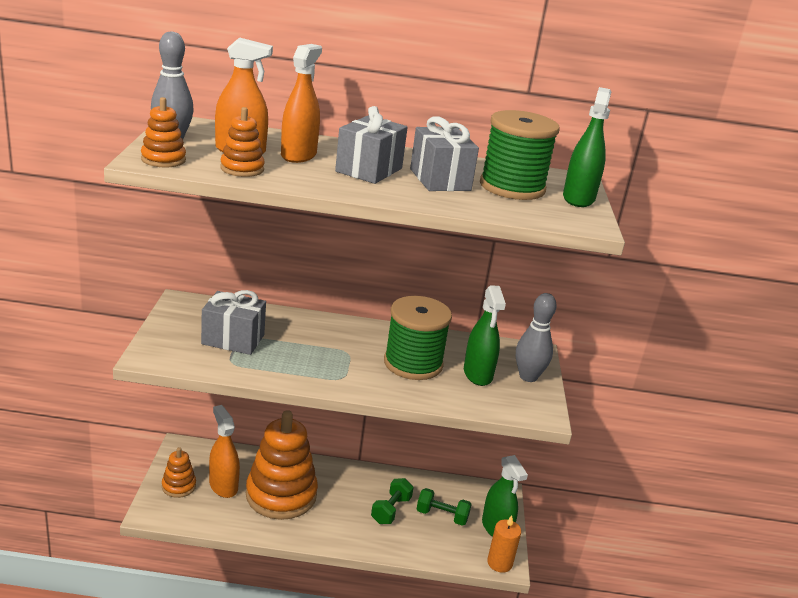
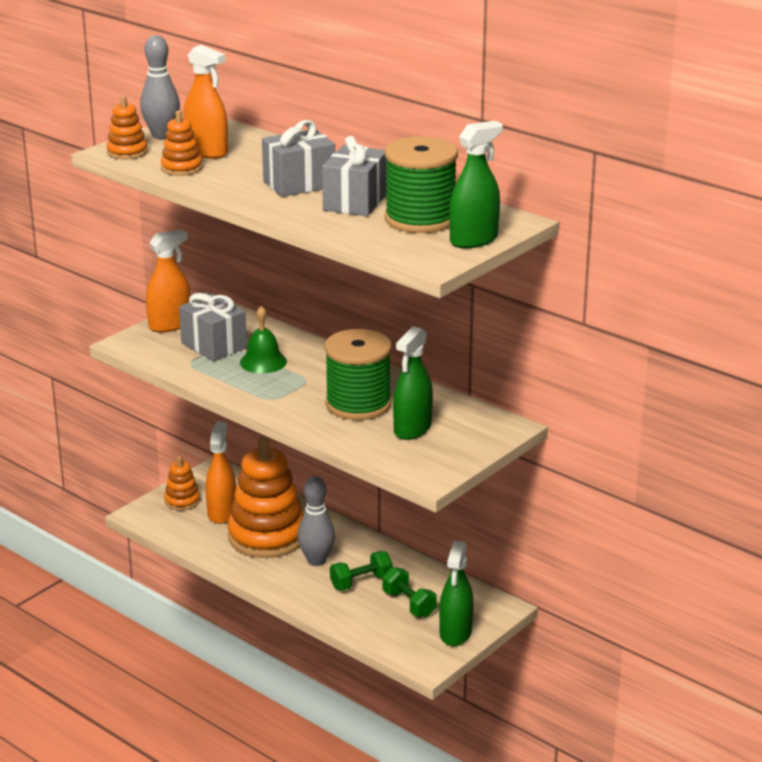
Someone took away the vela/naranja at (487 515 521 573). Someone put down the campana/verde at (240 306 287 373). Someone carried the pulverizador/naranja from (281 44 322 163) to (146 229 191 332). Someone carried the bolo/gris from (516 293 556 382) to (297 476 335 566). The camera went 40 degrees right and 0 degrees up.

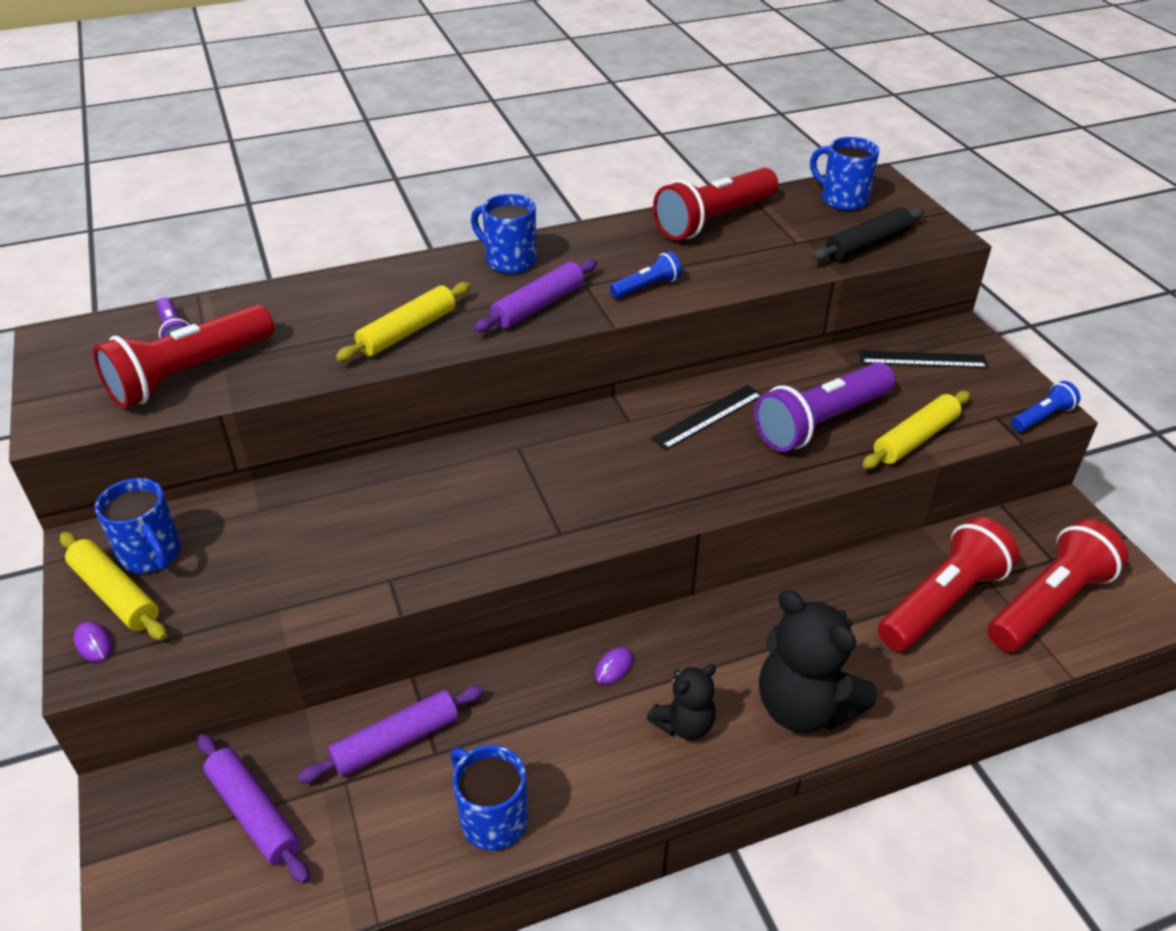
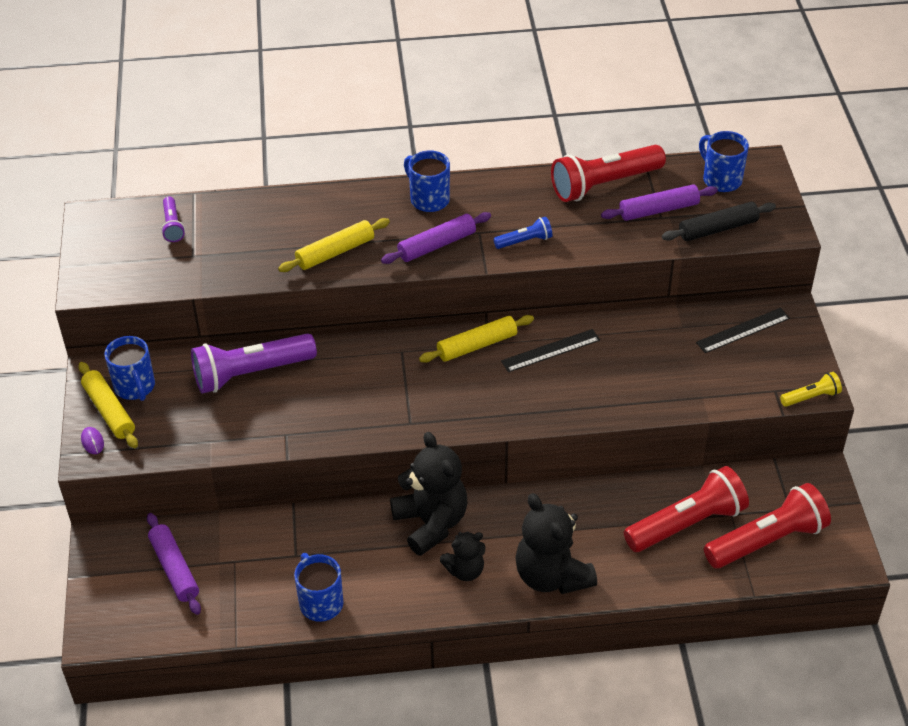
Someone took away the lámpara de mano/rojo at (93 304 274 408). Someone carried the rodillo/morado from (298 685 485 783) to (601 184 718 221). Someone carried the lámpara de mano/morado from (754 362 895 452) to (191 333 317 393). Someone carried the rodillo/amarillo from (862 391 970 469) to (419 315 534 363). Someone swapped the ratón/morado at (595 647 633 684) for the osito/negro at (390 432 467 556). Someone repainted the lámpara de mano/azul at (1011 381 1080 432), which became the lámpara de mano/amarillo at (780 372 842 407). Someone rotated the regla/negro at (859 350 988 368) by 45 degrees counterclockwise. The camera went 15 degrees right and 5 degrees up.

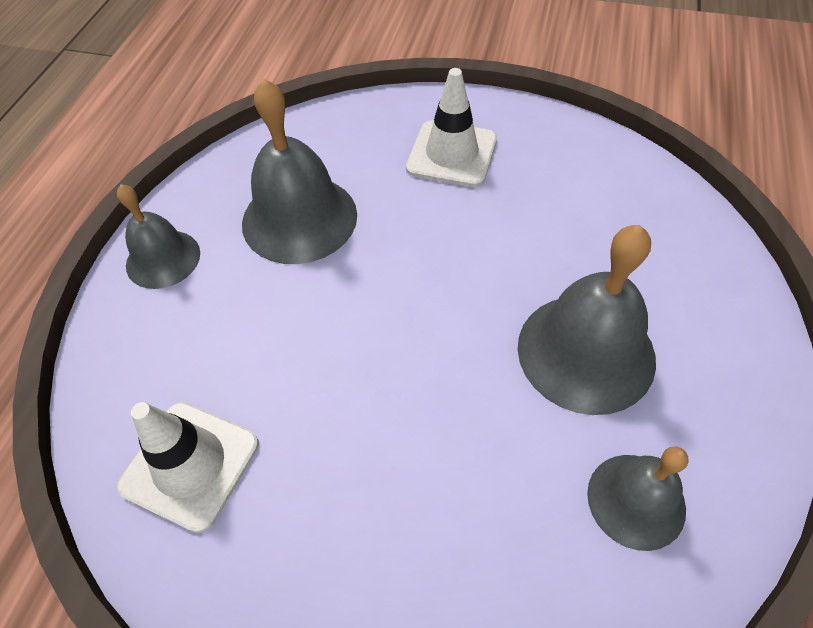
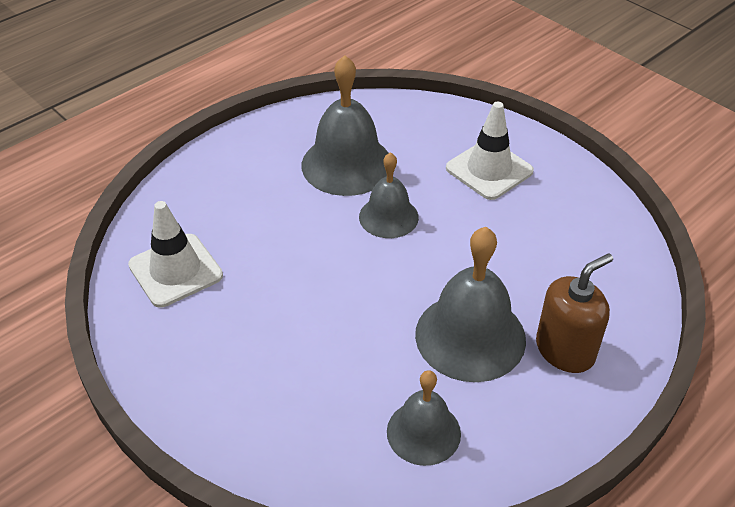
Someone put down the dispensador de jabón/marrón at (536 253 613 373). Someone carried the campana/gris from (117 184 200 289) to (359 152 419 238). The camera went 30 degrees right and 10 degrees down.

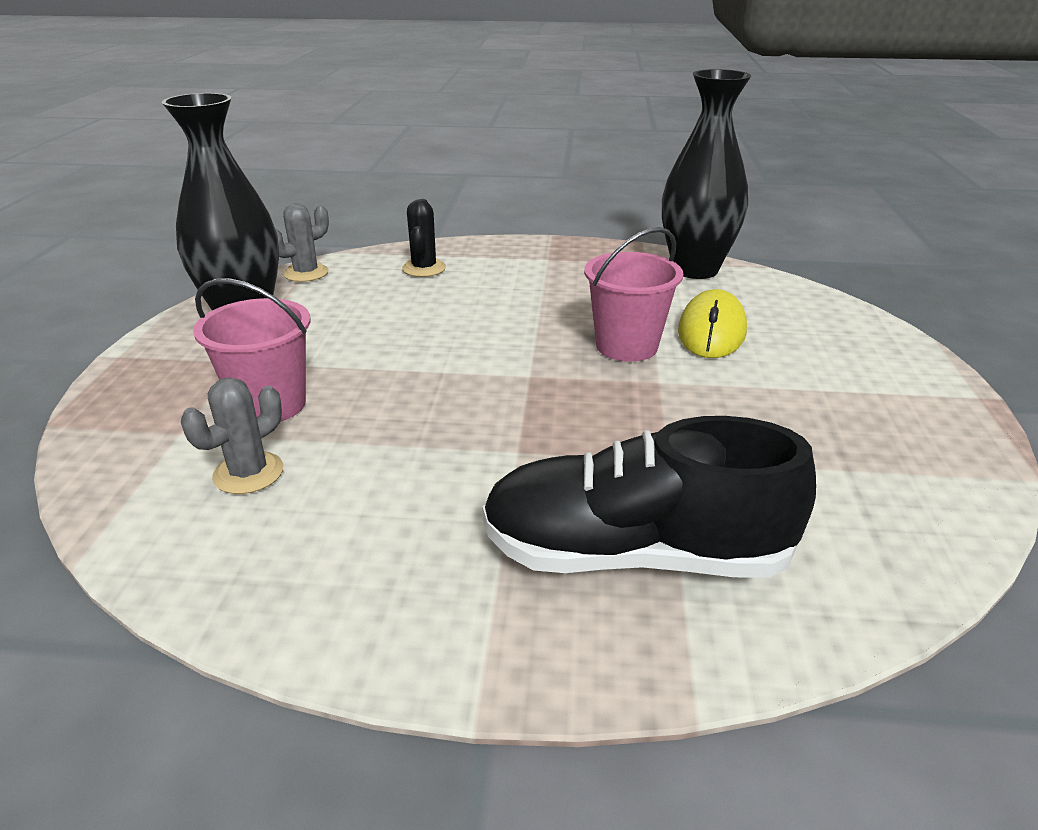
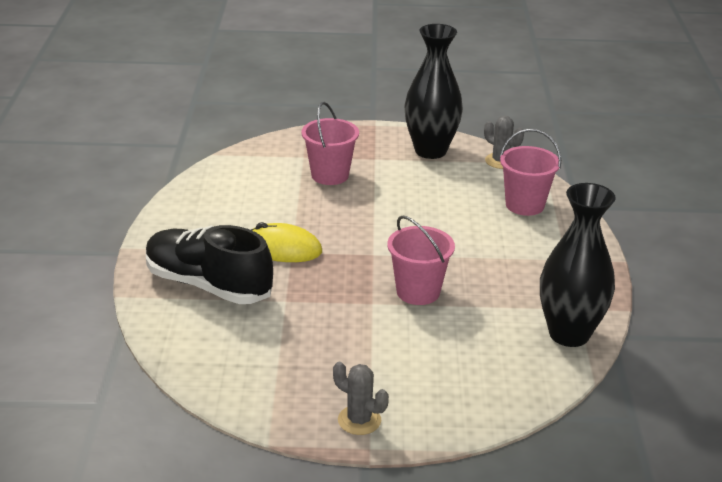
Someone carried the cactus/gris from (181 377 283 494) to (333 362 389 435). Someone carried the ratón/amarillo from (678 289 747 358) to (251 222 322 262). Someone swapped the cactus/negro at (402 199 446 277) for the balde/rosa at (500 129 561 216). Someone rotated the zapato/negro at (482 416 816 578) by 60 degrees counterclockwise. The camera went 85 degrees right and 0 degrees up.

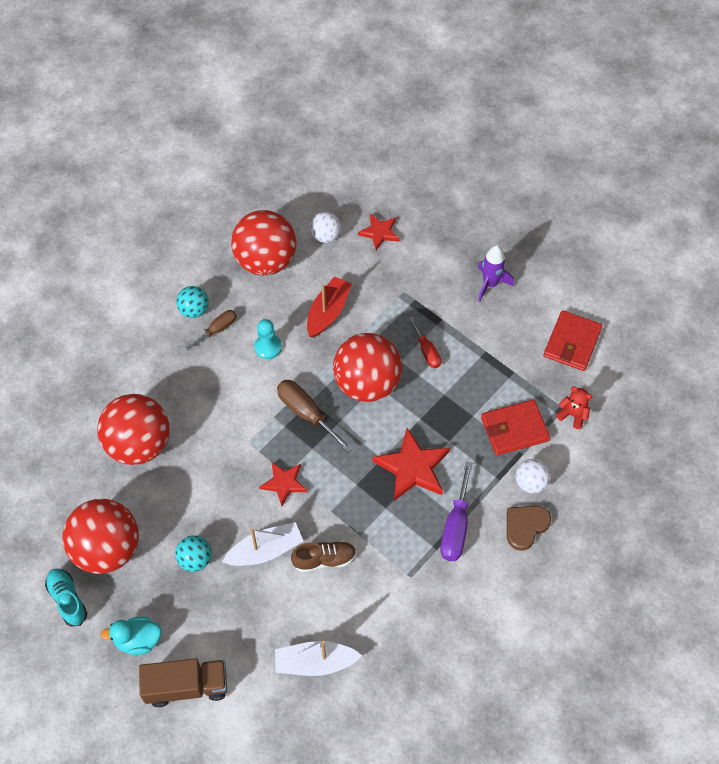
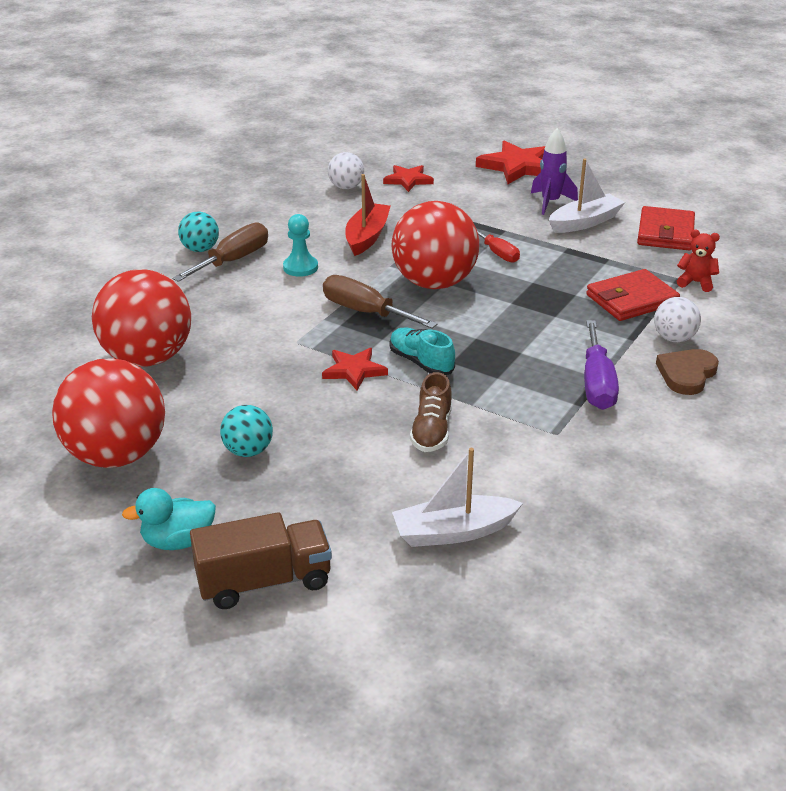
Someone took away the pelota/rojo at (231 210 297 275). Someone carried the zapato/turquesa from (45 569 87 627) to (390 328 455 375). Someone carried the barco/blanco from (222 522 304 566) to (549 159 625 233). Someone carried the estrella/rojo from (372 428 450 501) to (476 140 545 184). Someone rotated the zapato/marrón at (291 541 356 572) by 120 degrees clockwise. Someone scaled the destornillador/marrón at (185 310 237 350) by 1.58. The camera went 10 degrees left and 25 degrees down.

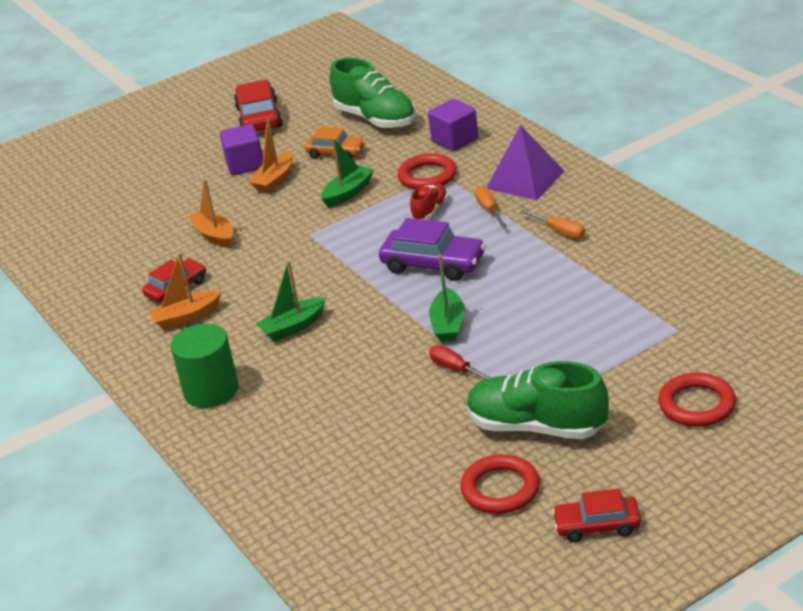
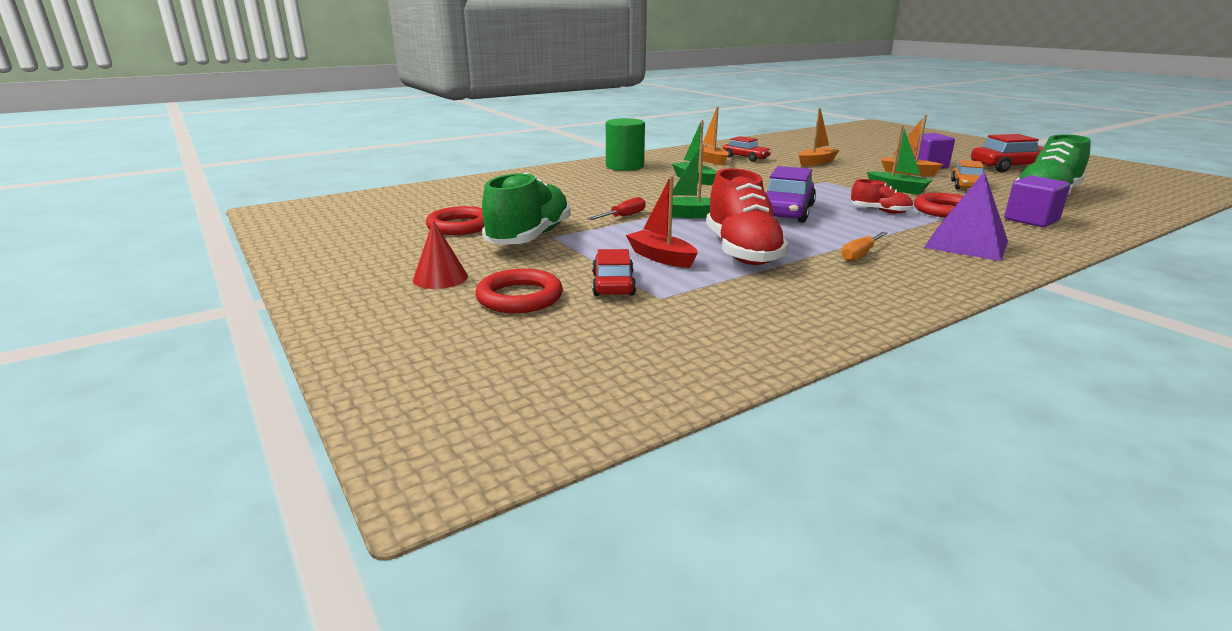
Someone took away the destornillador/naranja at (475 186 507 228). Someone put down the cono/rojo at (413 220 468 289). Someone put down the barco/rojo at (626 176 698 268). Someone put down the zapato/rojo at (706 168 789 265). Someone carried the coche/rojo from (552 489 641 542) to (592 249 636 296). The camera went 85 degrees right and 10 degrees down.

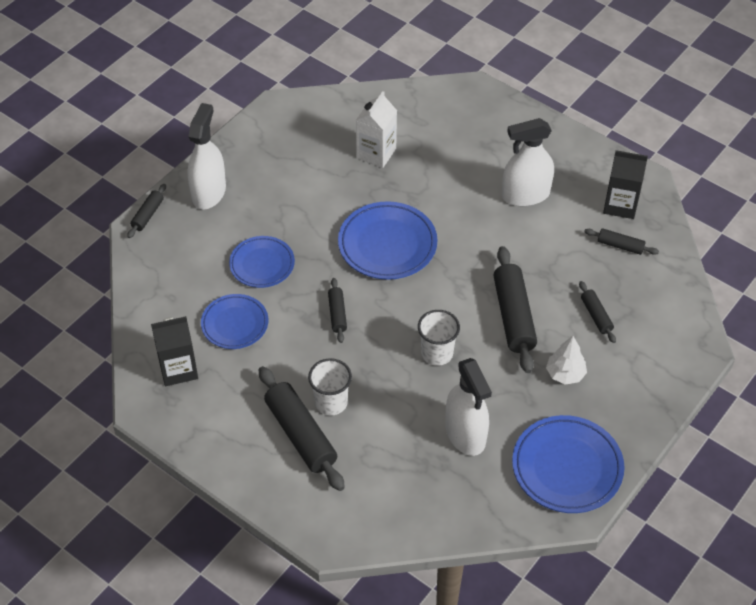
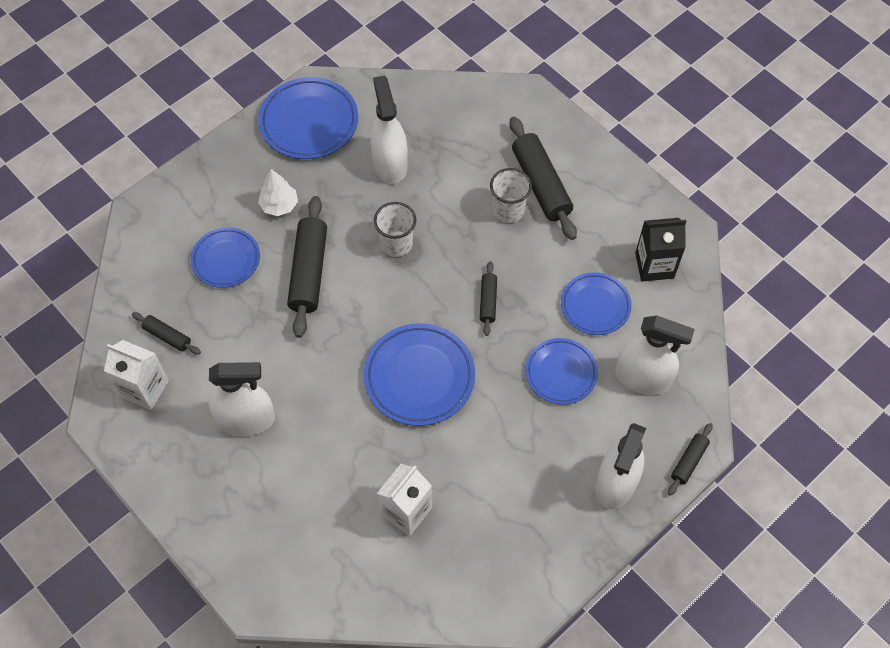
Someone put down the pulverizador/blanco at (615 316 695 395). Someone swapped the rodillo/negro at (579 281 616 343) for the plato/azul at (191 227 260 288). Someone repainted the cartón de leche/negro at (603 150 648 219), which became the cartón de leche/blanco at (104 340 169 410). The camera went 170 degrees left and 10 degrees up.

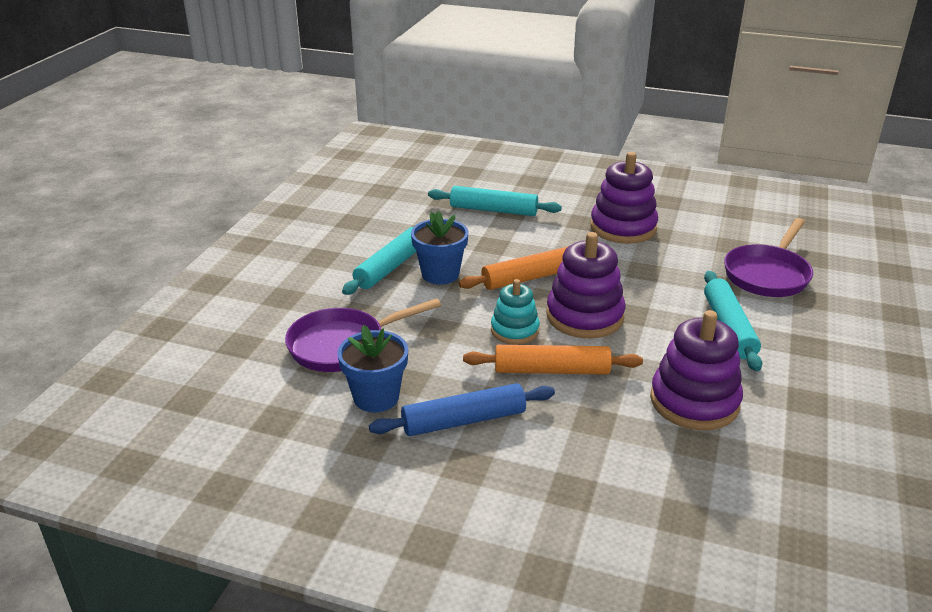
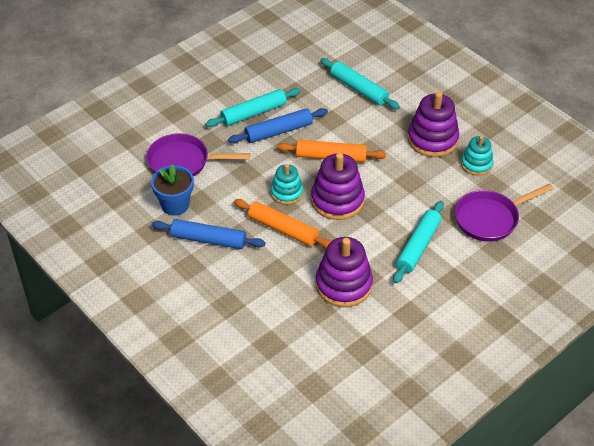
Someone put down the juguete apilable/turquesa at (461 135 494 176). Someone swapped the maceta/azul at (411 211 469 285) for the rodillo/azul at (228 108 328 143). The camera went 30 degrees right and 15 degrees up.

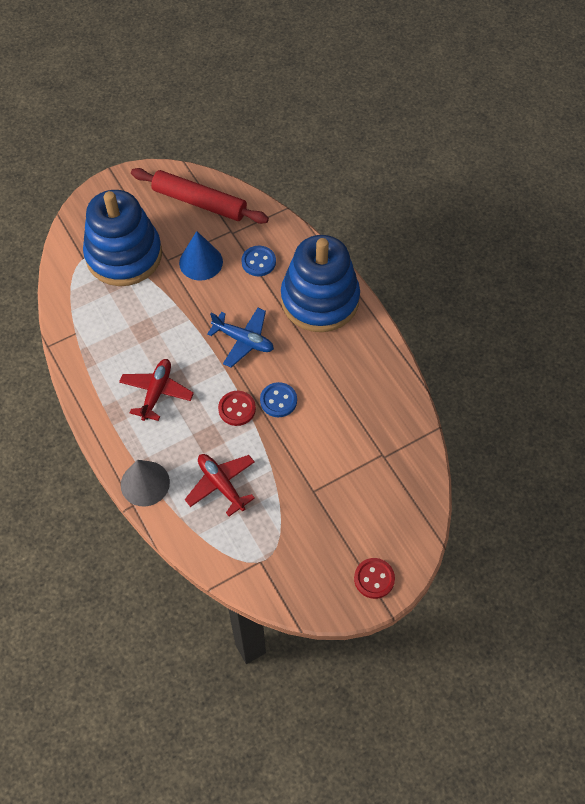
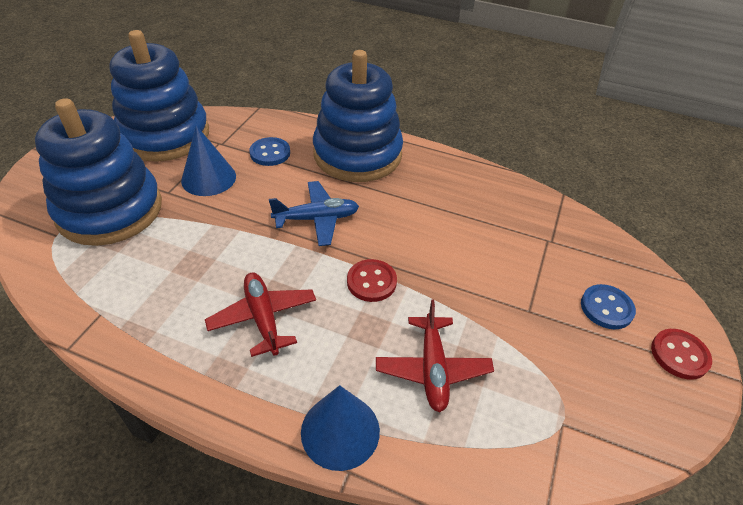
Someone carried the botón/azul from (260 382 297 417) to (581 284 636 329). Someone swapped the rodillo/rojo at (131 168 269 224) for the juguete apilable/azul at (109 30 209 162). Someone repainted the cono/gris at (121 460 170 506), which became the cono/azul at (301 385 380 471). Someone rotated the avión/rojo at (185 454 255 516) by 105 degrees counterclockwise. The camera went 40 degrees left and 15 degrees down.

